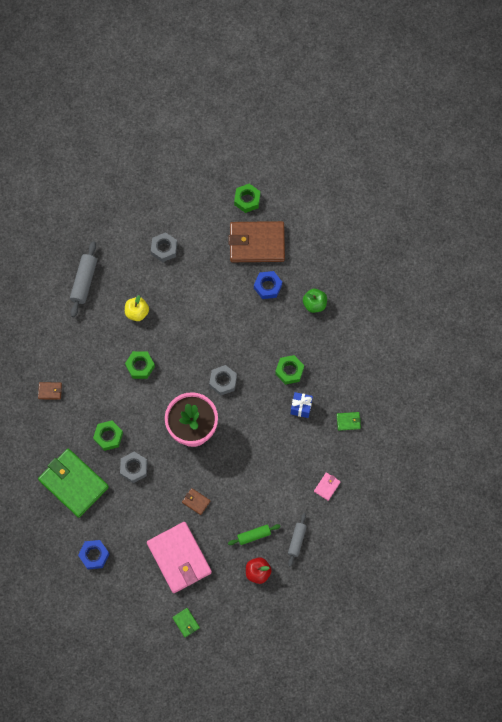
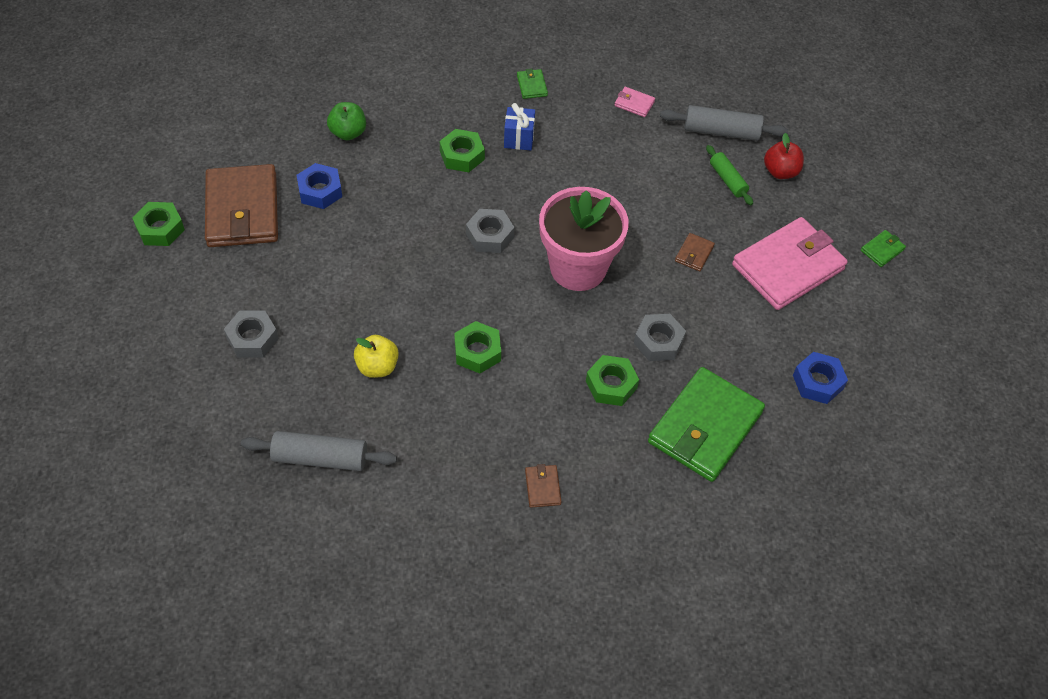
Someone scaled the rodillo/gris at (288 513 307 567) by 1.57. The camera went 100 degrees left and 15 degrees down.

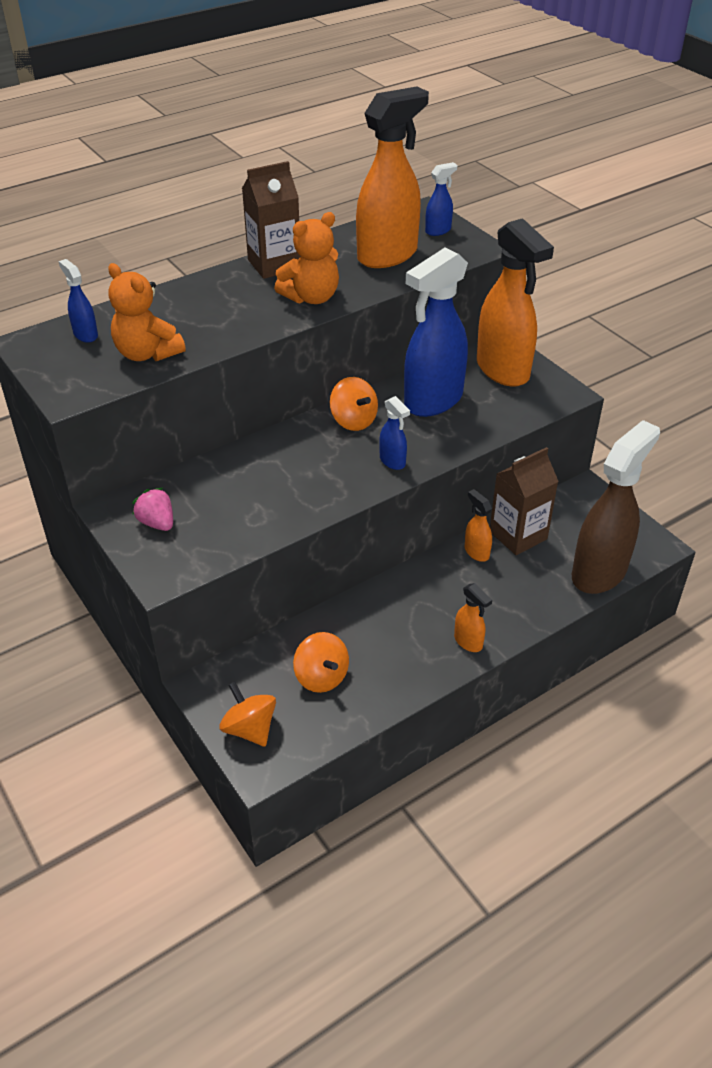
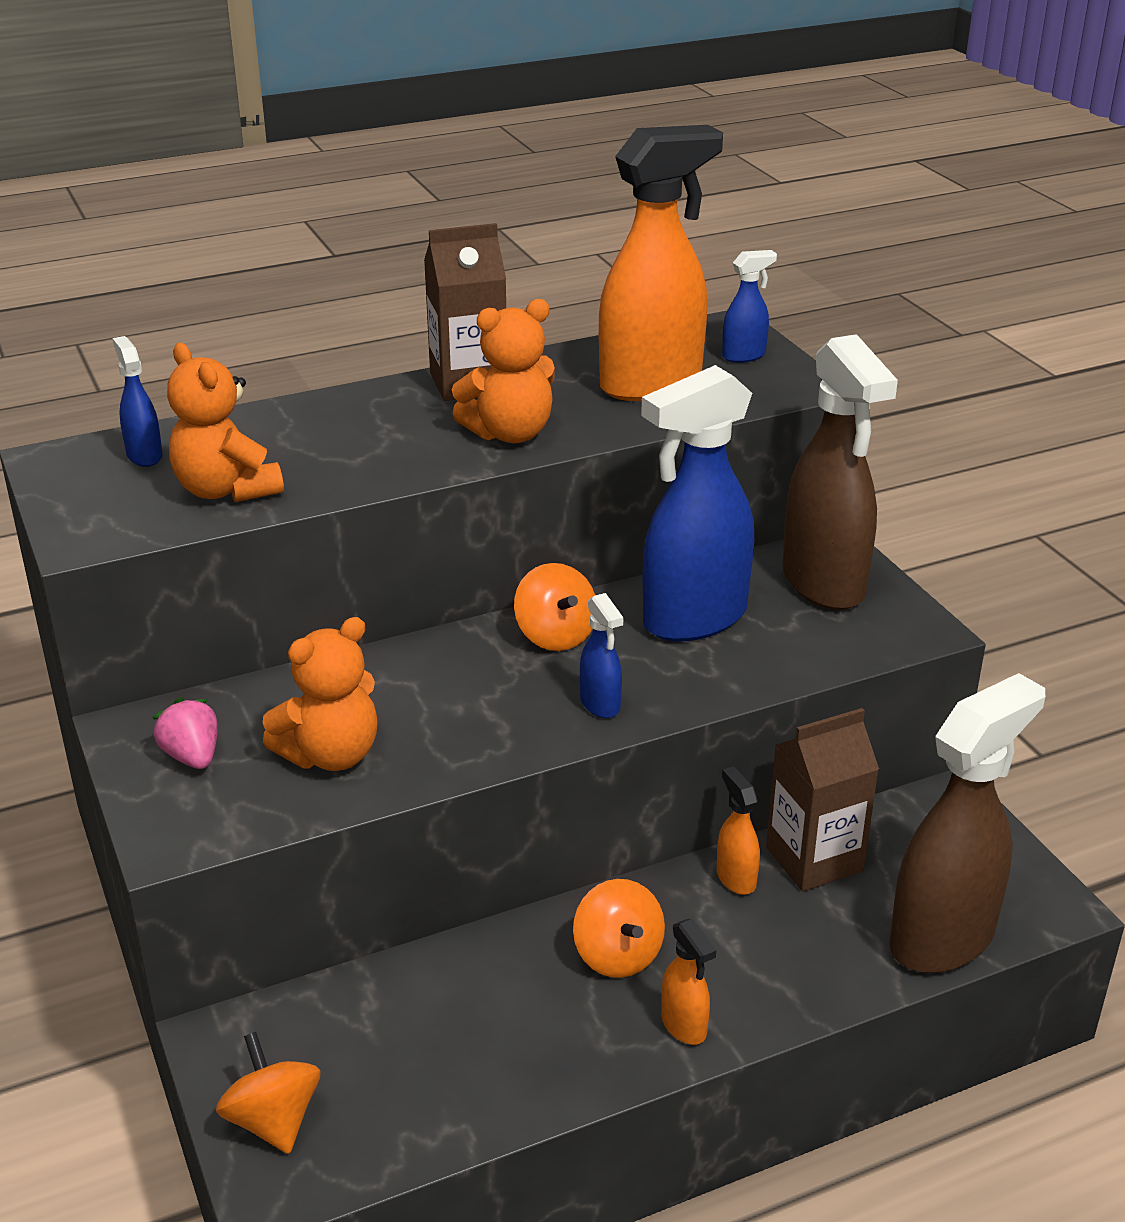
Someone put down the osito/naranja at (263 617 378 771). Someone carried the peonza/naranja from (293 632 349 693) to (573 879 665 978). Someone repainted the pulverizador/naranja at (477 218 554 387), which became the pulverizador/marrón at (783 334 898 610). The camera went 10 degrees right and 10 degrees down.

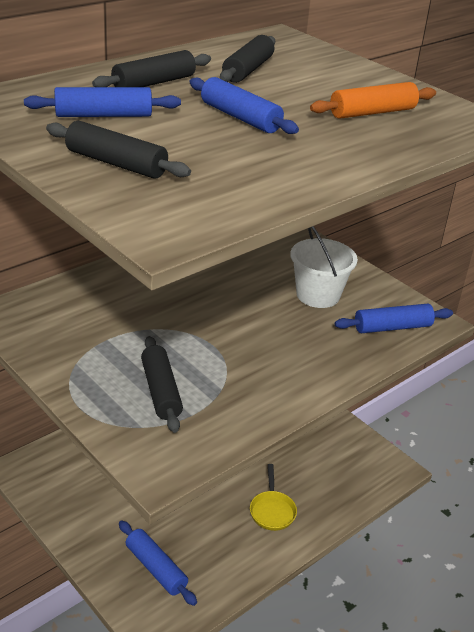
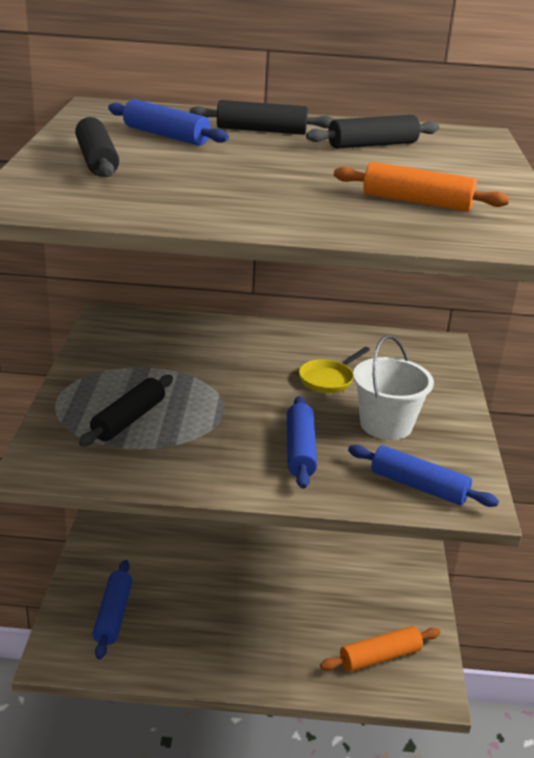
Someone put down the rodillo/naranja at (320 626 440 672). Someone carried the rodillo/azul from (189 77 299 134) to (287 396 317 489). Someone carried the sartén/amarillo from (250 464 297 531) to (299 347 370 393). The camera went 45 degrees right and 5 degrees down.

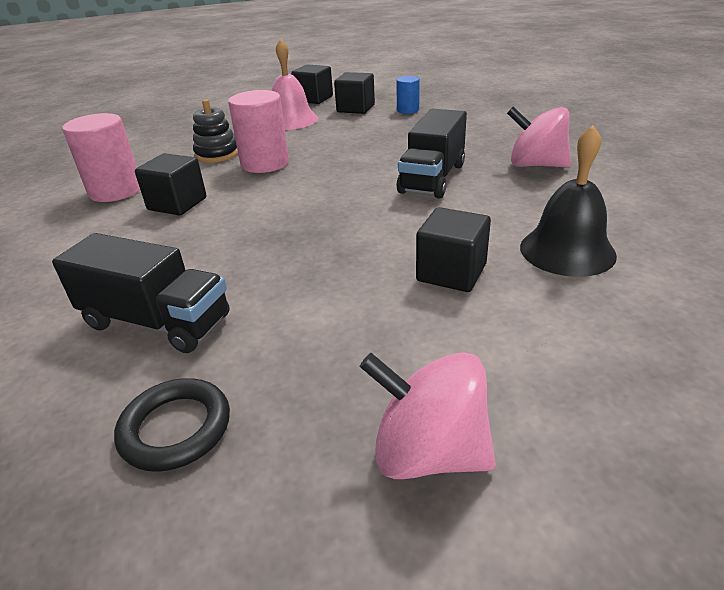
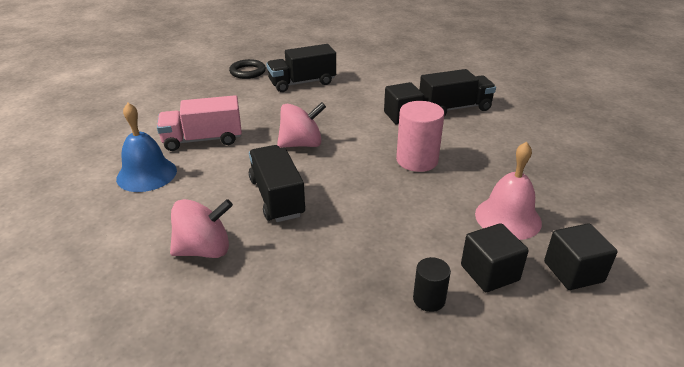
Someone took away the juguete apilable/negro at (193 99 238 163). Someone carried the peonza/rosa from (360 352 496 479) to (277 102 326 148). Someone swapped the cilindro/rosa at (62 113 140 202) for the camión/negro at (420 69 496 116). Someone swapped the cubo/negro at (416 207 491 292) for the camión/rosa at (157 95 242 151). Someone repainted the cilindro/azul at (396 76 420 114), which became the cilindro/negro at (413 257 451 312). Someone repainted the campana/negro at (520 125 617 277), which became the campana/azul at (116 103 177 192). The camera went 135 degrees right and 0 degrees up.

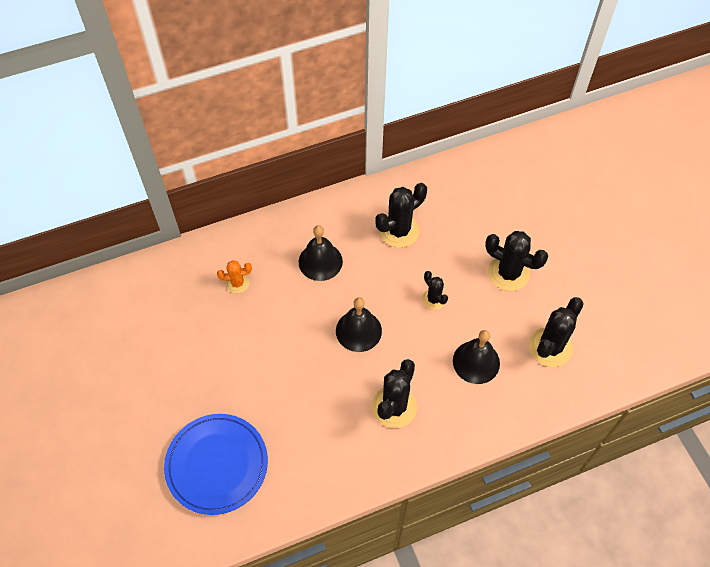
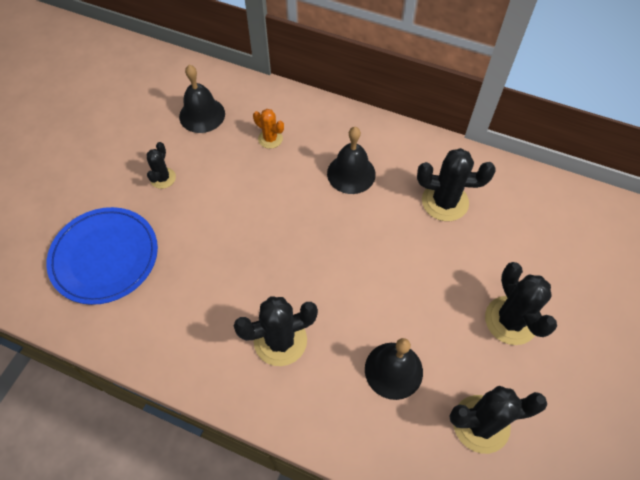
Someone carried the campana/negro from (336 297 382 352) to (179 65 225 133). Someone carried the cactus/negro from (422 271 448 310) to (147 142 176 189). The camera went 45 degrees right and 0 degrees up.

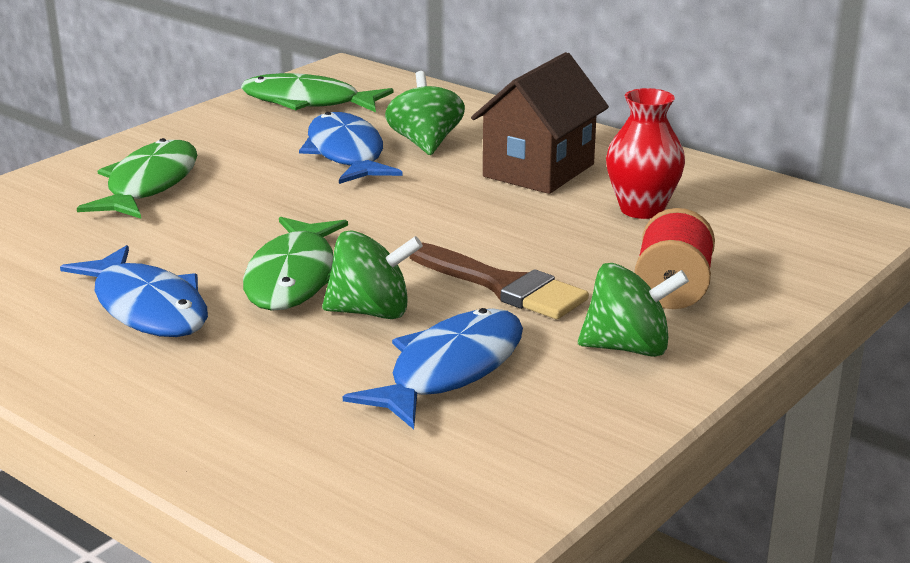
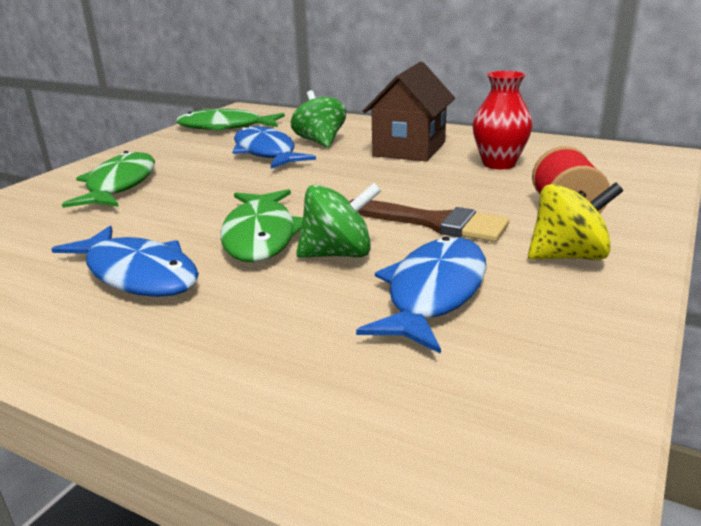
Someone repainted the peonza/verde at (578 263 689 357), which became the peonza/amarillo at (528 182 623 260). The camera went 10 degrees left and 0 degrees up.

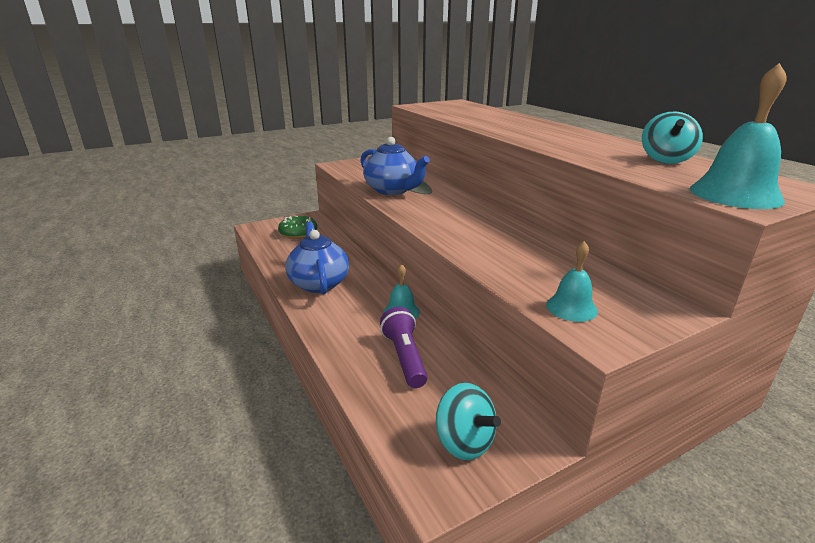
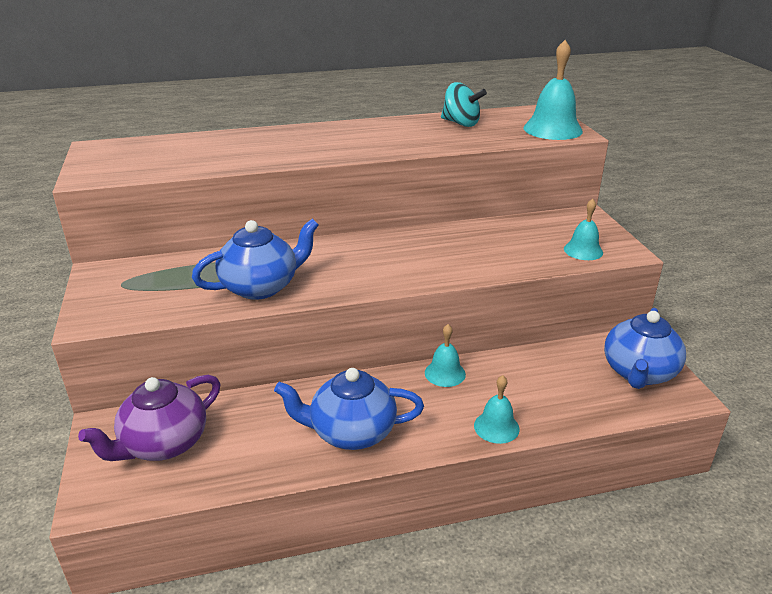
Someone took away the lámpara de mano/morado at (380 307 428 388). Someone put down the campana/turquesa at (474 375 520 444). Someone swapped the rosquilla/verde at (278 216 317 239) for the tetera/morado at (78 375 220 461). Someone swapped the peonza/turquesa at (436 383 501 460) for the tetera/azul at (604 308 686 389). The camera went 75 degrees left and 5 degrees up.

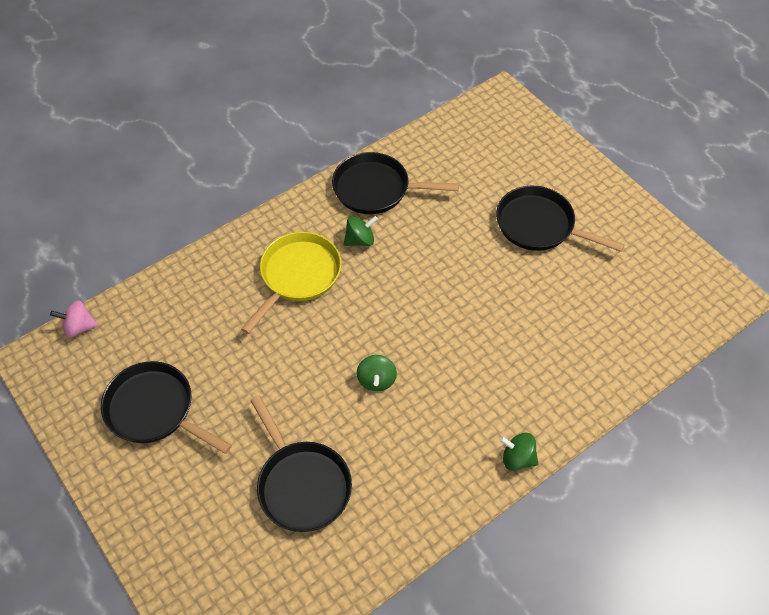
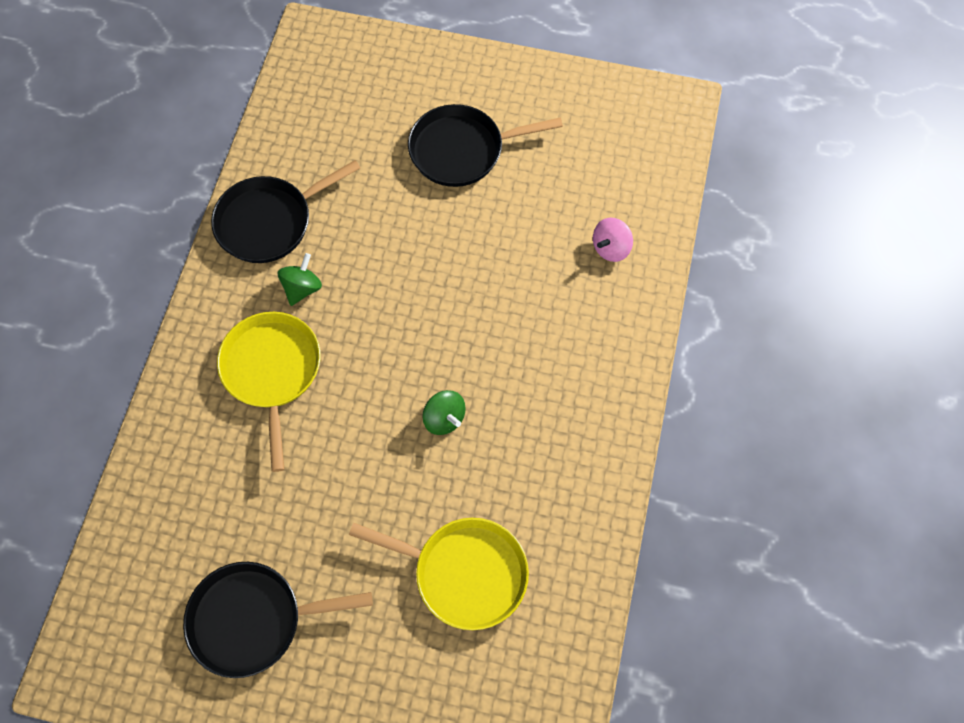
Someone took away the peonza/verde at (499 433 539 471). Someone carried the peonza/rosa from (50 300 98 338) to (593 218 633 262). Someone repainted the sartén/negro at (251 396 352 532), which became the sartén/amarillo at (349 518 529 630). The camera went 40 degrees left and 10 degrees up.

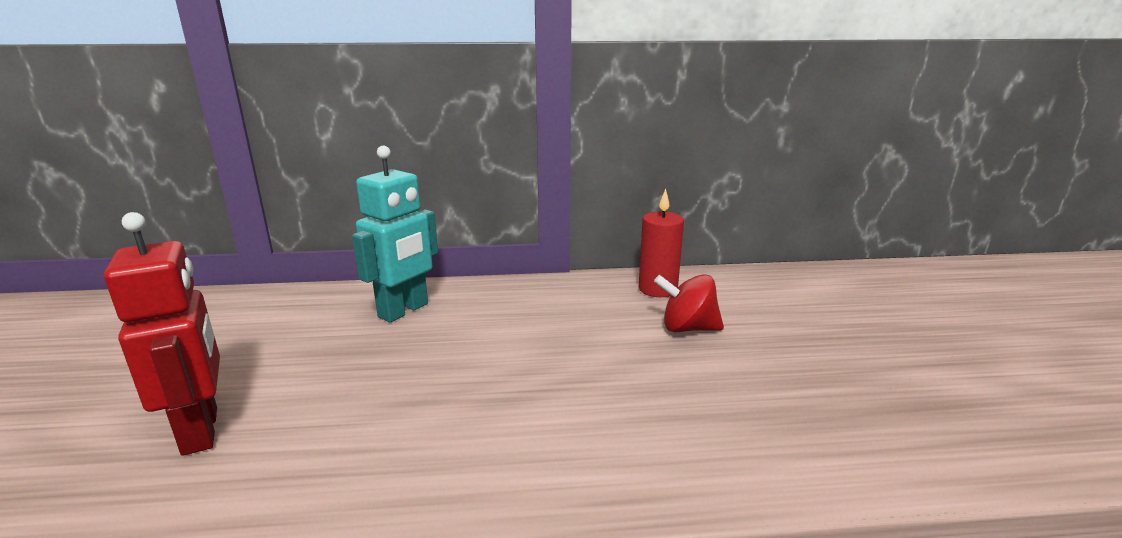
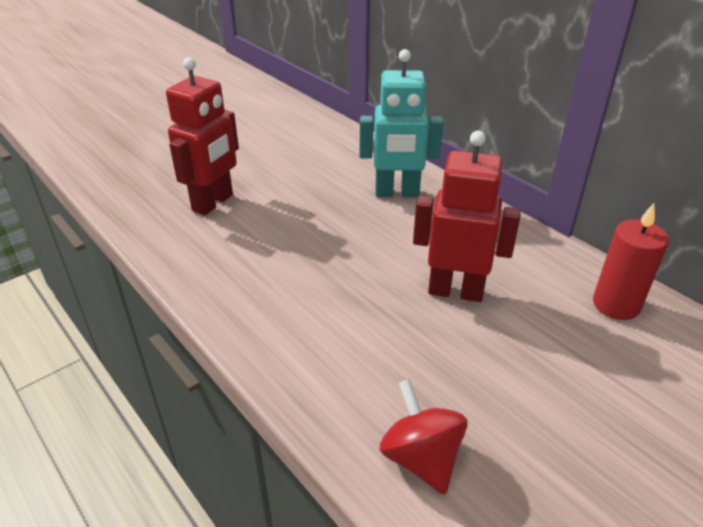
Someone put down the robot/rojo at (413 131 521 302). Someone carried the peonza/rojo from (654 274 724 332) to (379 379 468 495). The camera went 55 degrees right and 15 degrees up.

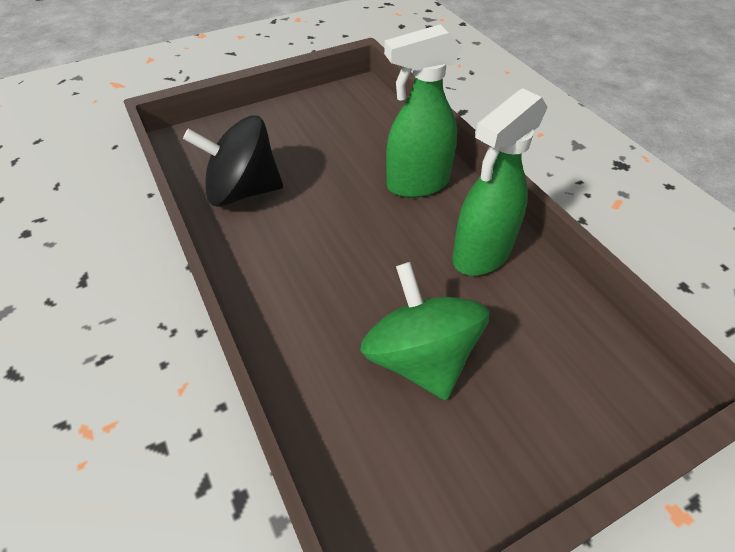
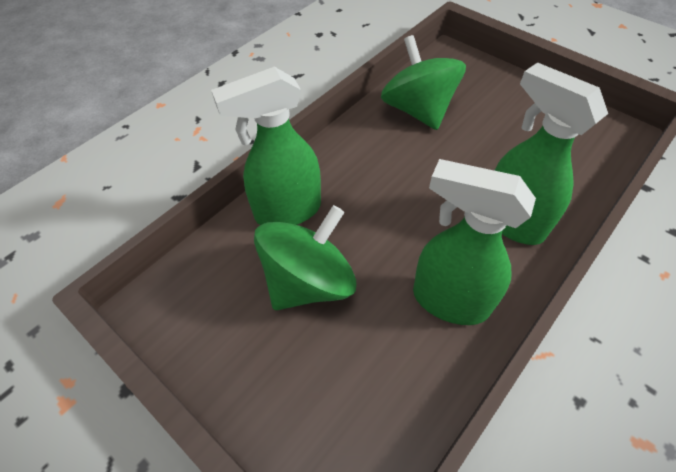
Someone put down the pulverizador/verde at (211 67 321 225). Someone repainted the peonza/negro at (183 115 283 207), which became the peonza/verde at (381 35 466 130). The camera went 70 degrees right and 5 degrees up.

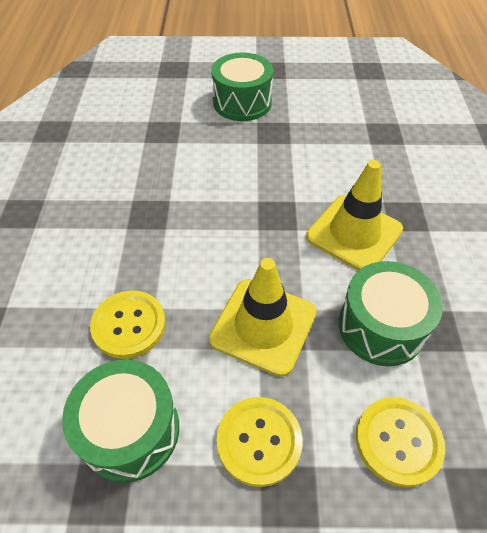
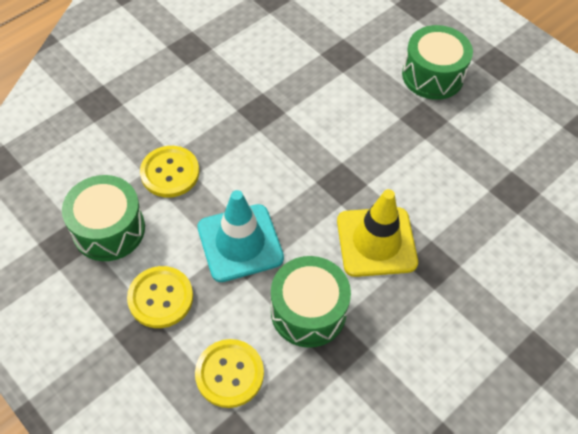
Someone repainted the cono de tráfico/amarillo at (209 258 316 377), which became the cono de tráfico/turquesa at (198 190 284 282). The camera went 45 degrees right and 5 degrees up.

